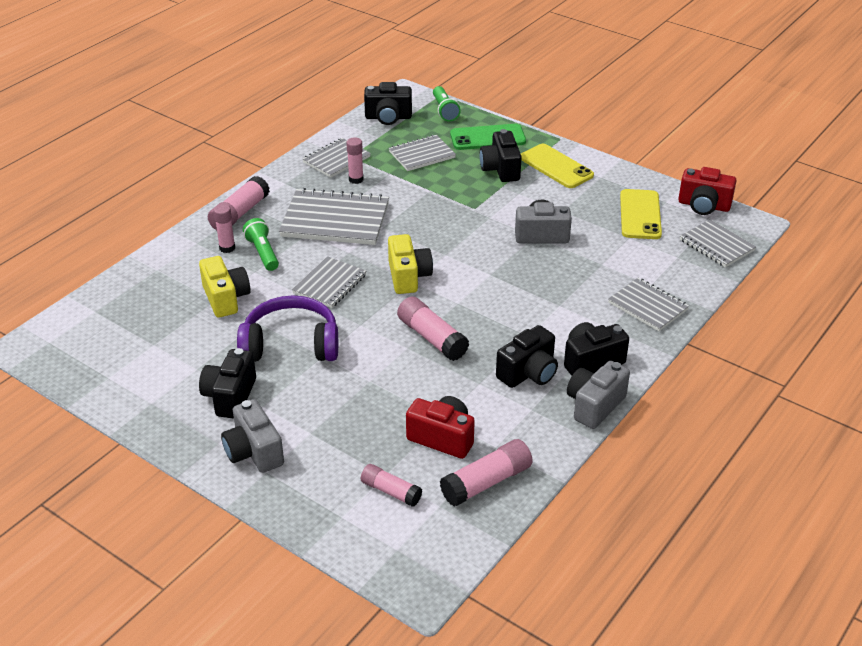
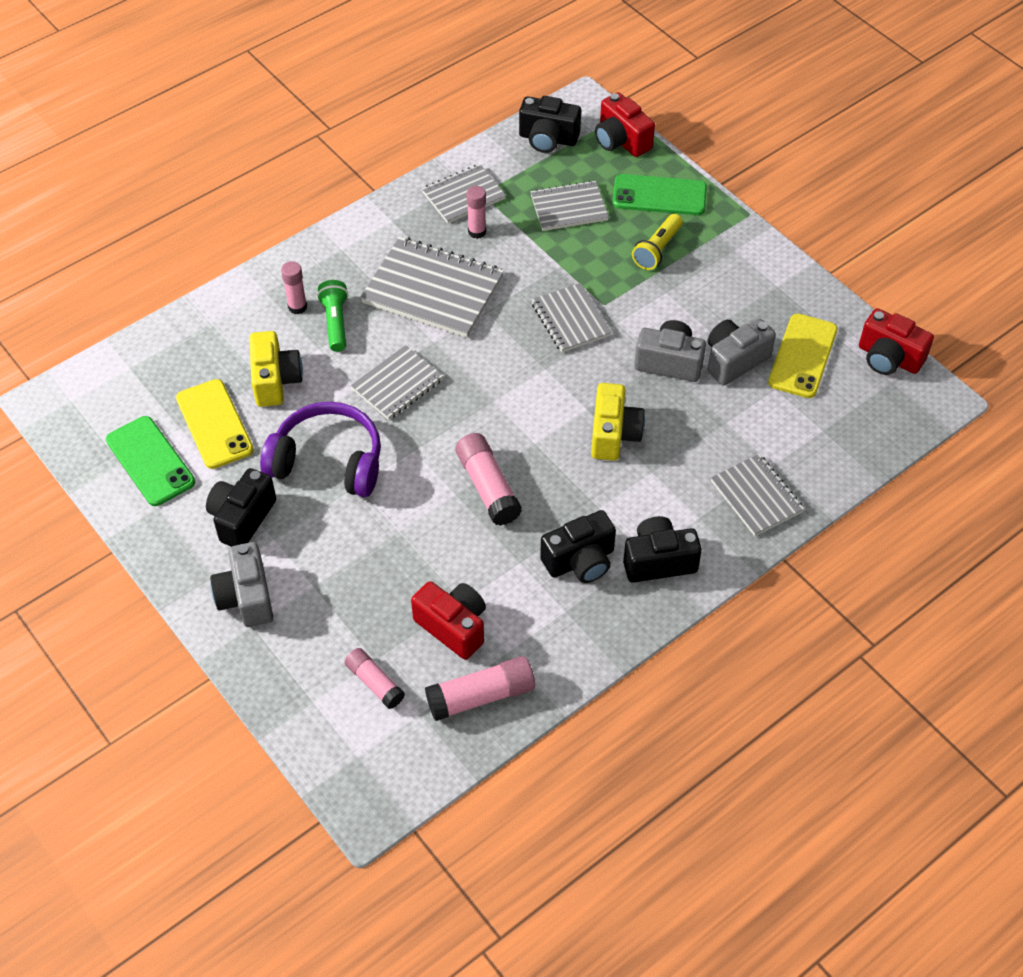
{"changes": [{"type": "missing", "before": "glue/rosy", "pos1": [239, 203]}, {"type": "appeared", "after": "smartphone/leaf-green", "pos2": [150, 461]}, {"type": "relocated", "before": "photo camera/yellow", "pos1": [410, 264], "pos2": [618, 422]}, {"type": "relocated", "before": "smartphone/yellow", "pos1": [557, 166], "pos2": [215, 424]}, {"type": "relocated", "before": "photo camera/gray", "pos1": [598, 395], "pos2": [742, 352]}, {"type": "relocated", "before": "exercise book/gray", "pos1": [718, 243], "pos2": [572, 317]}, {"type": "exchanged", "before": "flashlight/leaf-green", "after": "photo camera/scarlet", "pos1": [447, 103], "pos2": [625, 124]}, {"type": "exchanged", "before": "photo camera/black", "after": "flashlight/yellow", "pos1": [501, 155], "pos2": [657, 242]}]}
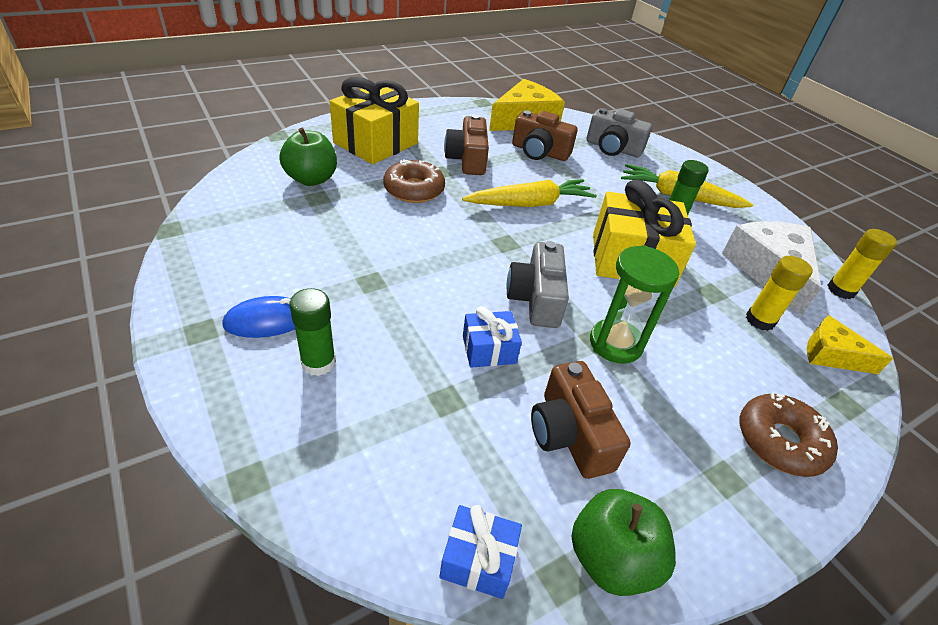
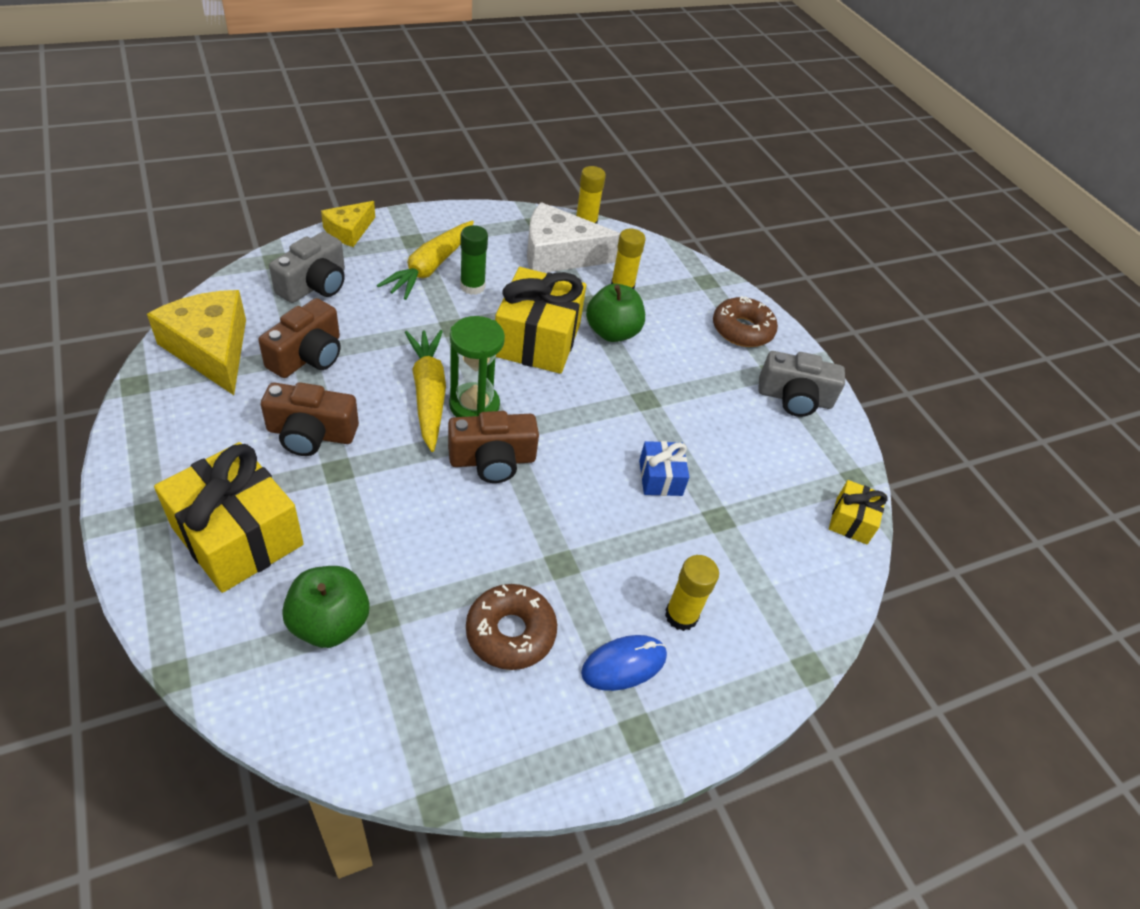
{"changes": [{"type": "relocated", "before": "doughnut/dark brown", "pos1": [414, 181], "pos2": [511, 627]}, {"type": "relocated", "before": "photo camera/gray", "pos1": [537, 284], "pos2": [801, 384]}, {"type": "relocated", "before": "photo camera/dark brown", "pos1": [580, 420], "pos2": [493, 447]}, {"type": "relocated", "before": "apple/leaf-green", "pos1": [624, 542], "pos2": [615, 313]}, {"type": "relocated", "before": "hourglass/leaf-green", "pos1": [634, 304], "pos2": [477, 366]}, {"type": "relocated", "before": "cheese wedge/yellow", "pos1": [850, 344], "pos2": [348, 224]}, {"type": "colour", "before": "glue/leaf-green", "after": "glue/yellow", "pos1": [312, 332], "pos2": [692, 593]}, {"type": "colour", "before": "gift/blue", "after": "gift/yellow", "pos1": [480, 552], "pos2": [858, 512]}, {"type": "spun", "before": "mouse/blue", "pos1": [258, 317], "pos2": [624, 663], "turn": 75}]}
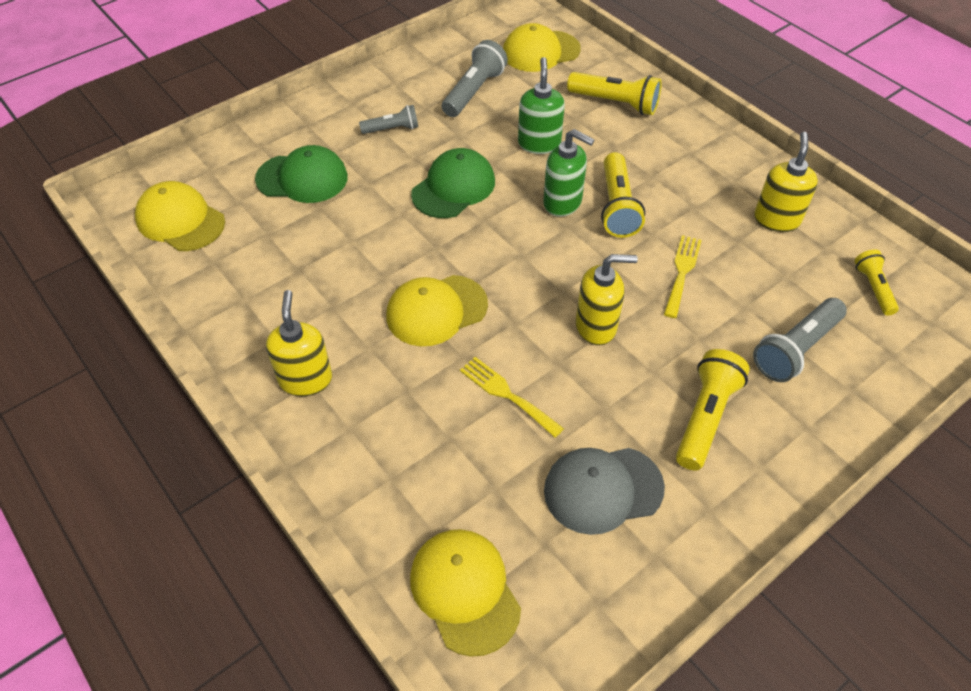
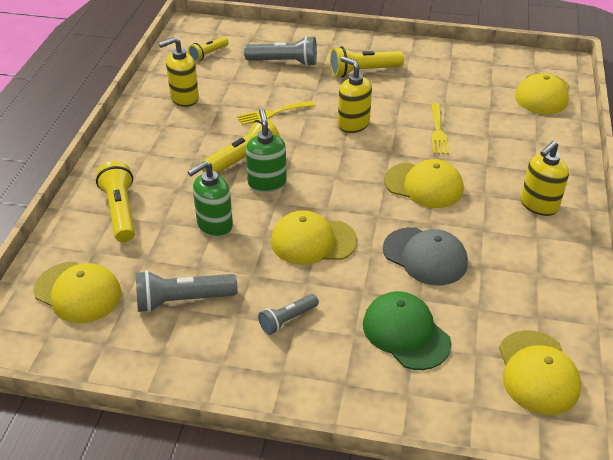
{"changes": [{"type": "relocated", "before": "baseball cap/gray", "pos1": [604, 491], "pos2": [425, 256]}, {"type": "colour", "before": "baseball cap/leaf-green", "after": "baseball cap/yellow", "pos1": [453, 183], "pos2": [314, 237]}, {"type": "spun", "before": "flashlight/gray", "pos1": [388, 119], "pos2": [288, 314], "turn": -75}]}
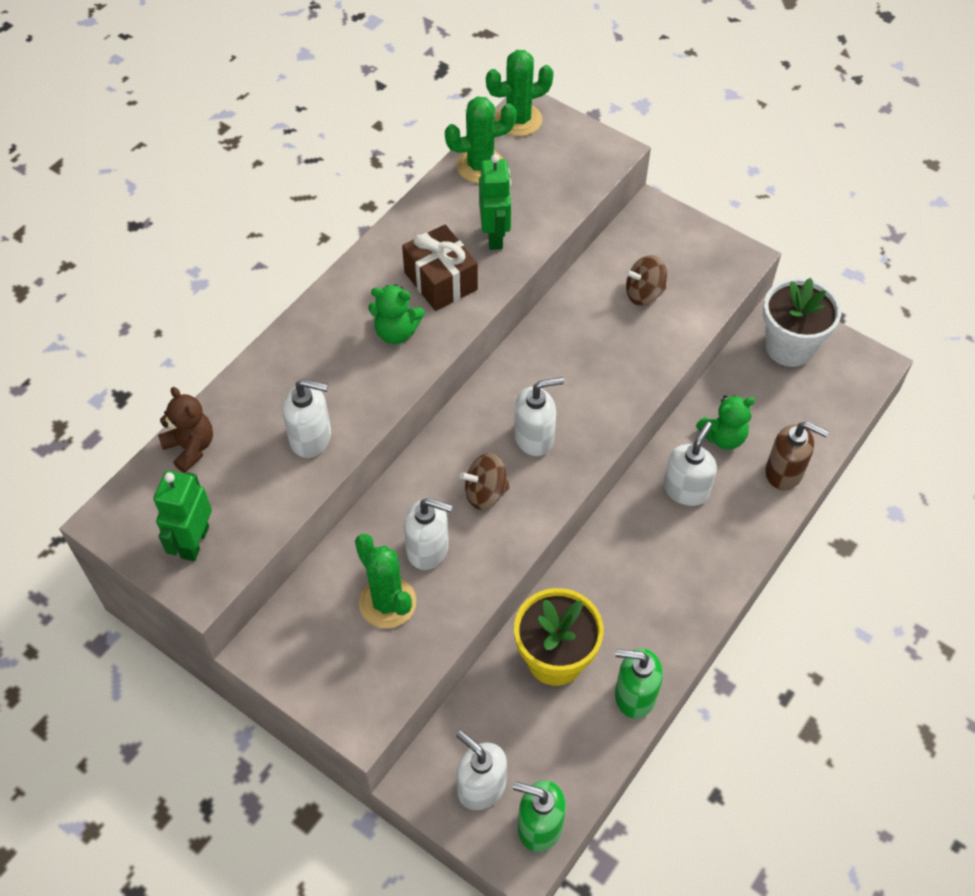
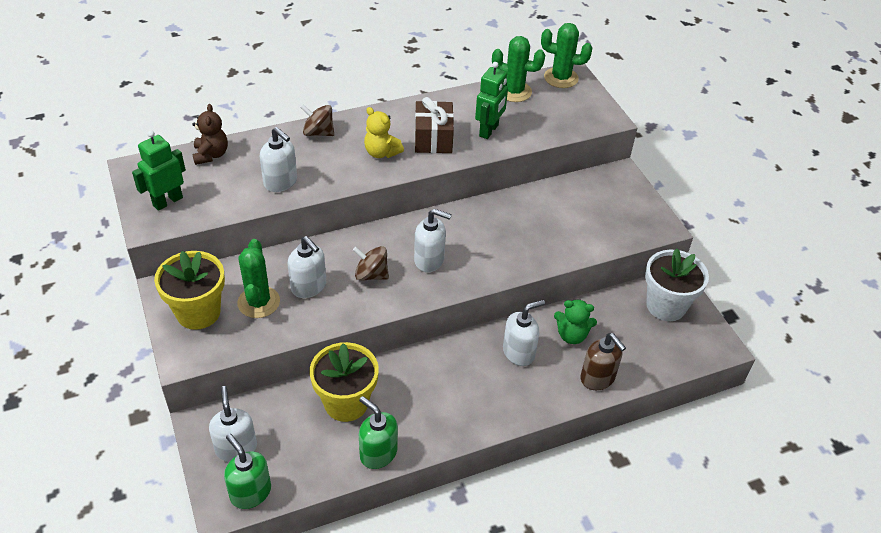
{"changes": [{"type": "appeared", "after": "plant pot/yellow", "pos2": [189, 290]}, {"type": "relocated", "before": "whirligig/dark brown", "pos1": [646, 280], "pos2": [317, 120]}, {"type": "colour", "before": "teddy bear/leaf-green", "after": "teddy bear/yellow", "pos1": [396, 314], "pos2": [384, 132]}]}
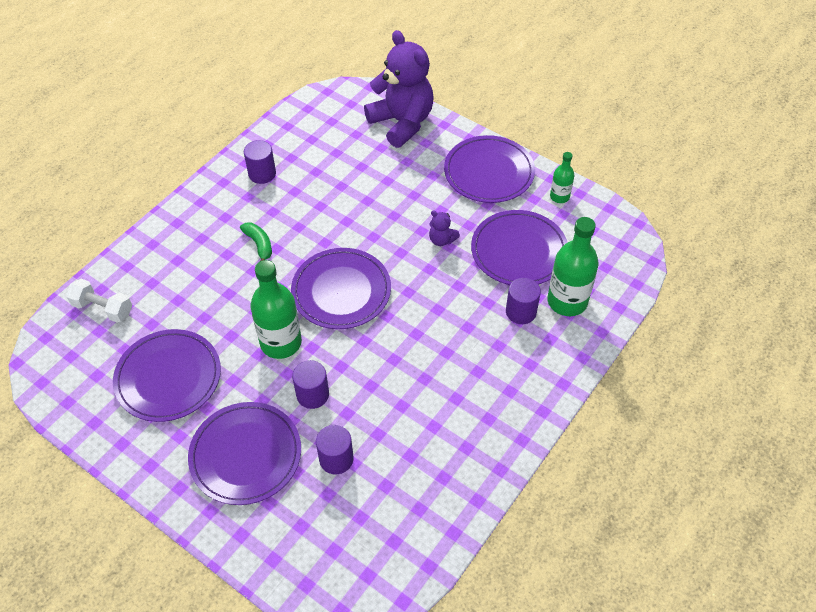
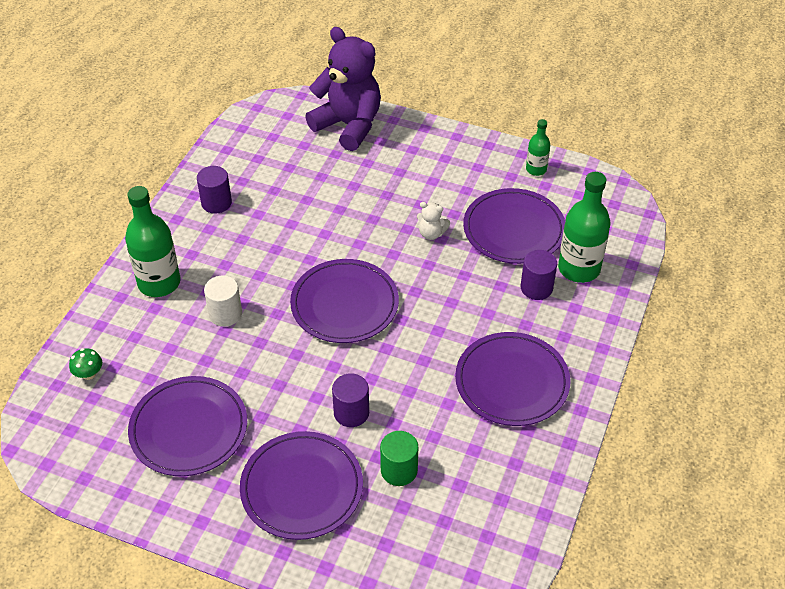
{"changes": [{"type": "missing", "before": "banana fruit/leaf-green", "pos1": [256, 242]}, {"type": "appeared", "after": "cylinder/pure white", "pos2": [223, 301]}, {"type": "relocated", "before": "bottle/leaf-green", "pos1": [276, 309], "pos2": [152, 241]}, {"type": "relocated", "before": "plate/purple", "pos1": [489, 169], "pos2": [512, 379]}, {"type": "exchanged", "before": "hand weight/pure white", "after": "toadstool/leaf-green", "pos1": [99, 301], "pos2": [85, 364]}, {"type": "colour", "before": "cylinder/purple", "after": "cylinder/leaf-green", "pos1": [334, 449], "pos2": [399, 458]}, {"type": "colour", "before": "teddy bear/purple", "after": "teddy bear/pure white", "pos1": [444, 228], "pos2": [433, 221]}]}
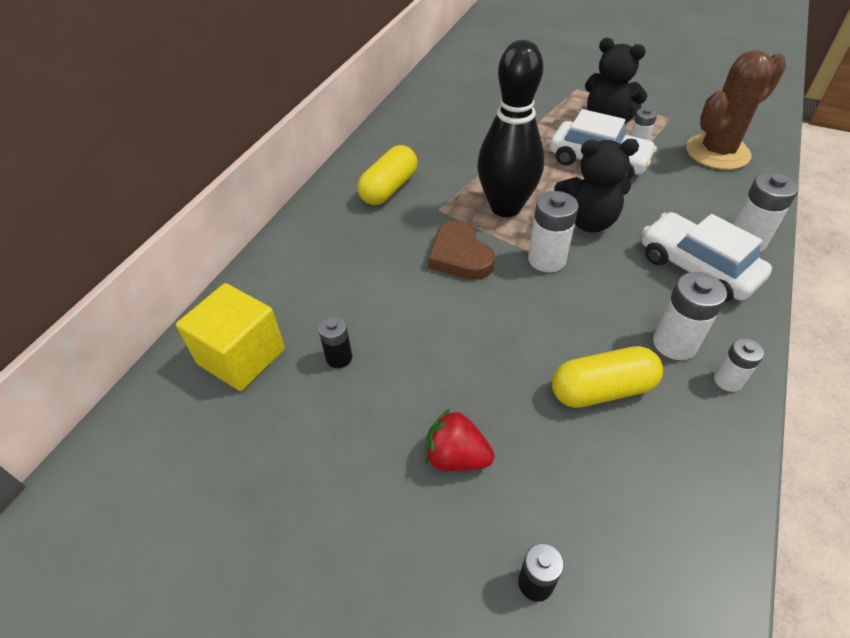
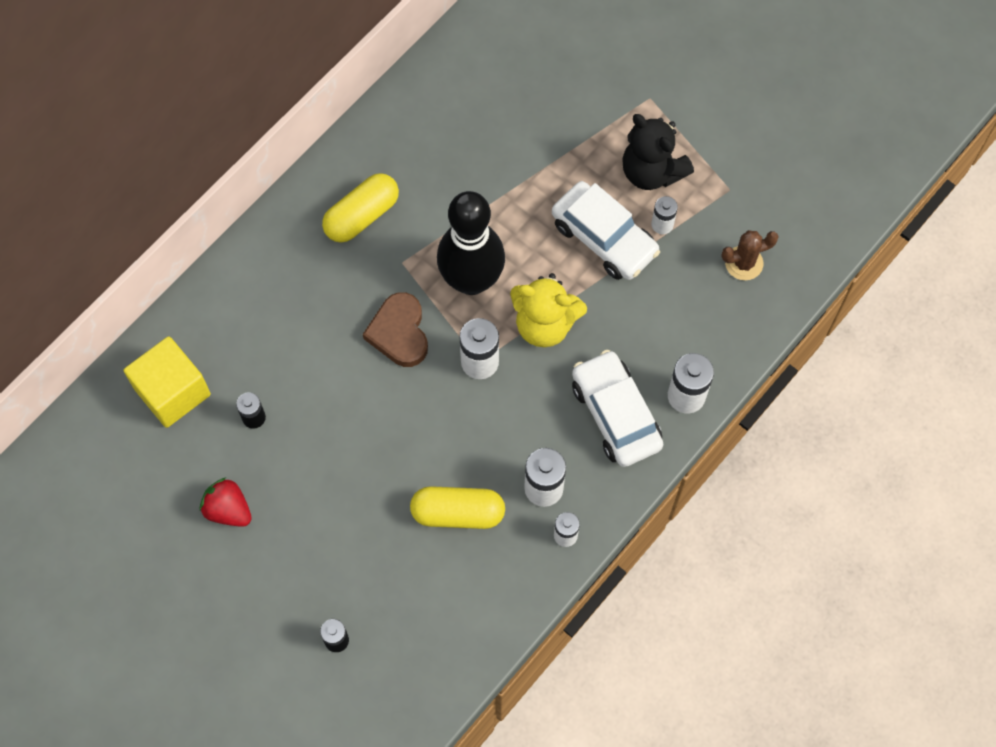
{"changes": [{"type": "relocated", "before": "strawberry/scarlet", "pos1": [460, 440], "pos2": [226, 502]}, {"type": "colour", "before": "teddy bear/black", "after": "teddy bear/yellow", "pos1": [596, 186], "pos2": [548, 310]}, {"type": "size", "before": "cactus/dark brown", "pos1": [736, 110], "pos2": [750, 255], "scale": 0.53}]}
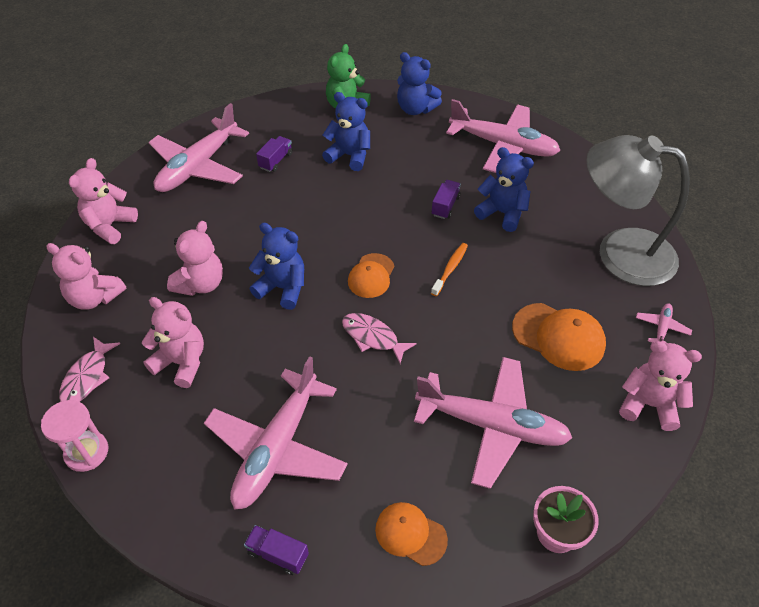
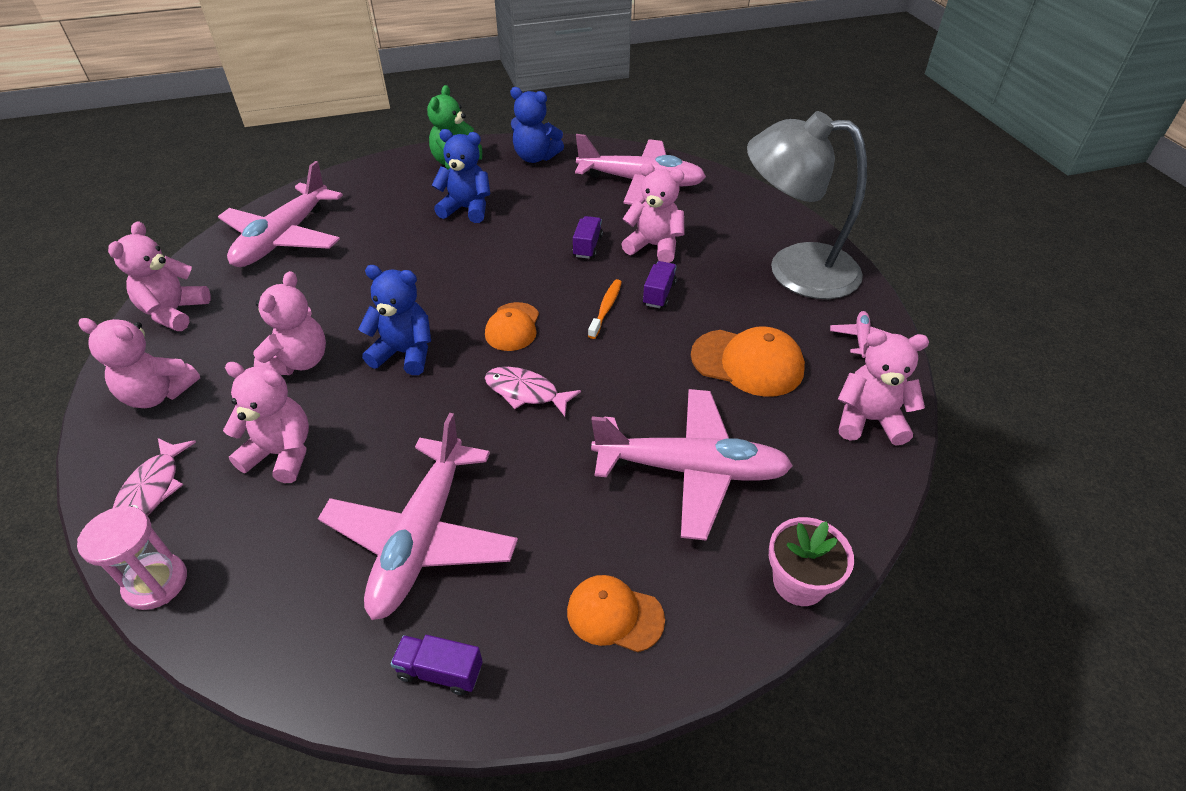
{"changes": [{"type": "relocated", "before": "truck/purple", "pos1": [274, 154], "pos2": [660, 284]}, {"type": "colour", "before": "teddy bear/blue", "after": "teddy bear/rosy", "pos1": [504, 189], "pos2": [652, 212]}]}
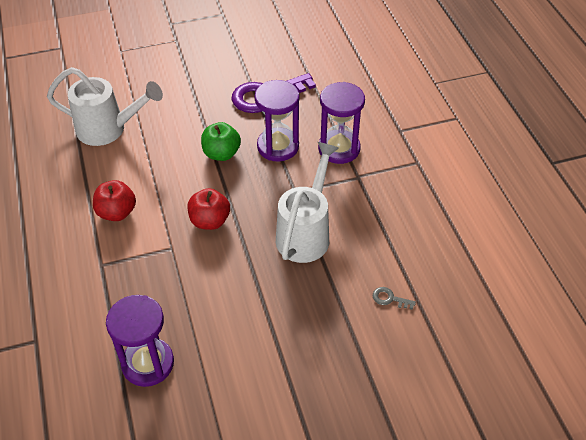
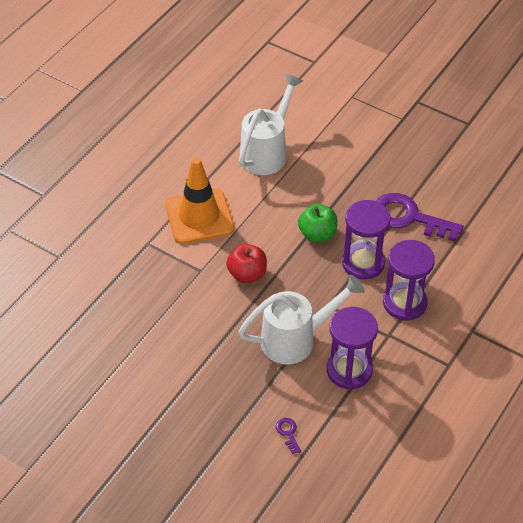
{"changes": [{"type": "relocated", "before": "hourglass/purple", "pos1": [140, 341], "pos2": [352, 348]}, {"type": "exchanged", "before": "apple/scarlet", "after": "traffic cone/orange", "pos1": [114, 200], "pos2": [199, 200]}, {"type": "colour", "before": "door key/gray", "after": "door key/purple", "pos1": [394, 298], "pos2": [288, 436]}, {"type": "spun", "before": "watering can/pure white", "pos1": [105, 106], "pos2": [271, 124], "turn": -120}]}
